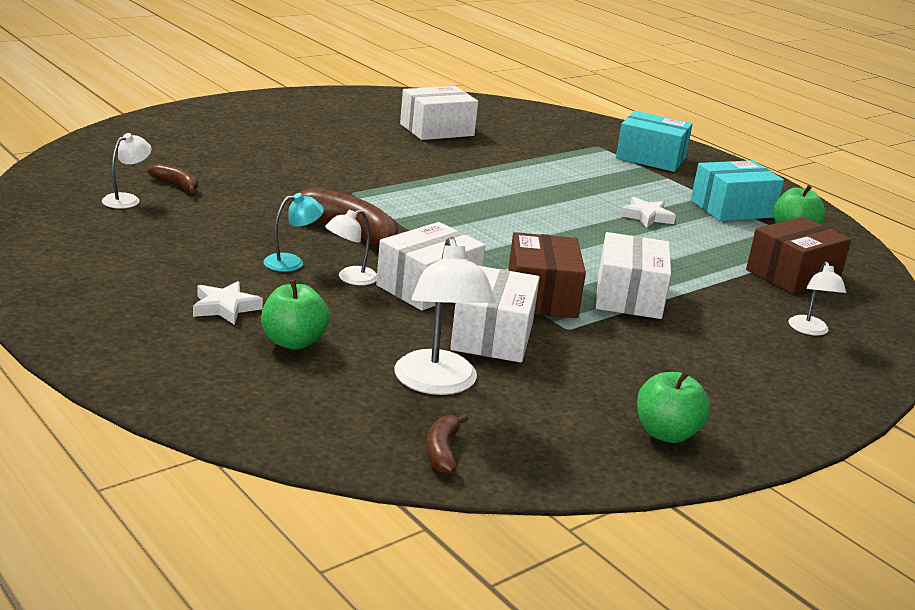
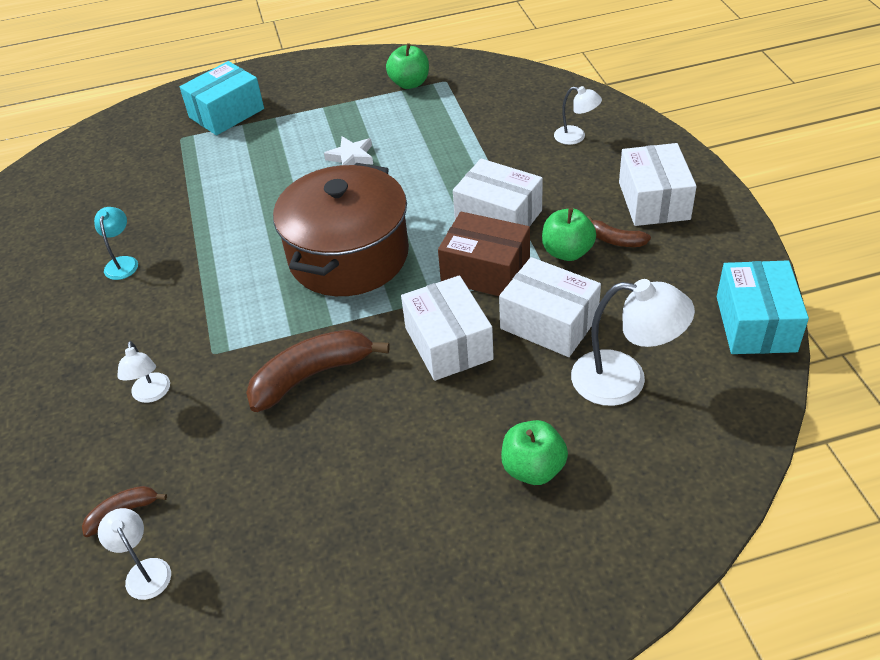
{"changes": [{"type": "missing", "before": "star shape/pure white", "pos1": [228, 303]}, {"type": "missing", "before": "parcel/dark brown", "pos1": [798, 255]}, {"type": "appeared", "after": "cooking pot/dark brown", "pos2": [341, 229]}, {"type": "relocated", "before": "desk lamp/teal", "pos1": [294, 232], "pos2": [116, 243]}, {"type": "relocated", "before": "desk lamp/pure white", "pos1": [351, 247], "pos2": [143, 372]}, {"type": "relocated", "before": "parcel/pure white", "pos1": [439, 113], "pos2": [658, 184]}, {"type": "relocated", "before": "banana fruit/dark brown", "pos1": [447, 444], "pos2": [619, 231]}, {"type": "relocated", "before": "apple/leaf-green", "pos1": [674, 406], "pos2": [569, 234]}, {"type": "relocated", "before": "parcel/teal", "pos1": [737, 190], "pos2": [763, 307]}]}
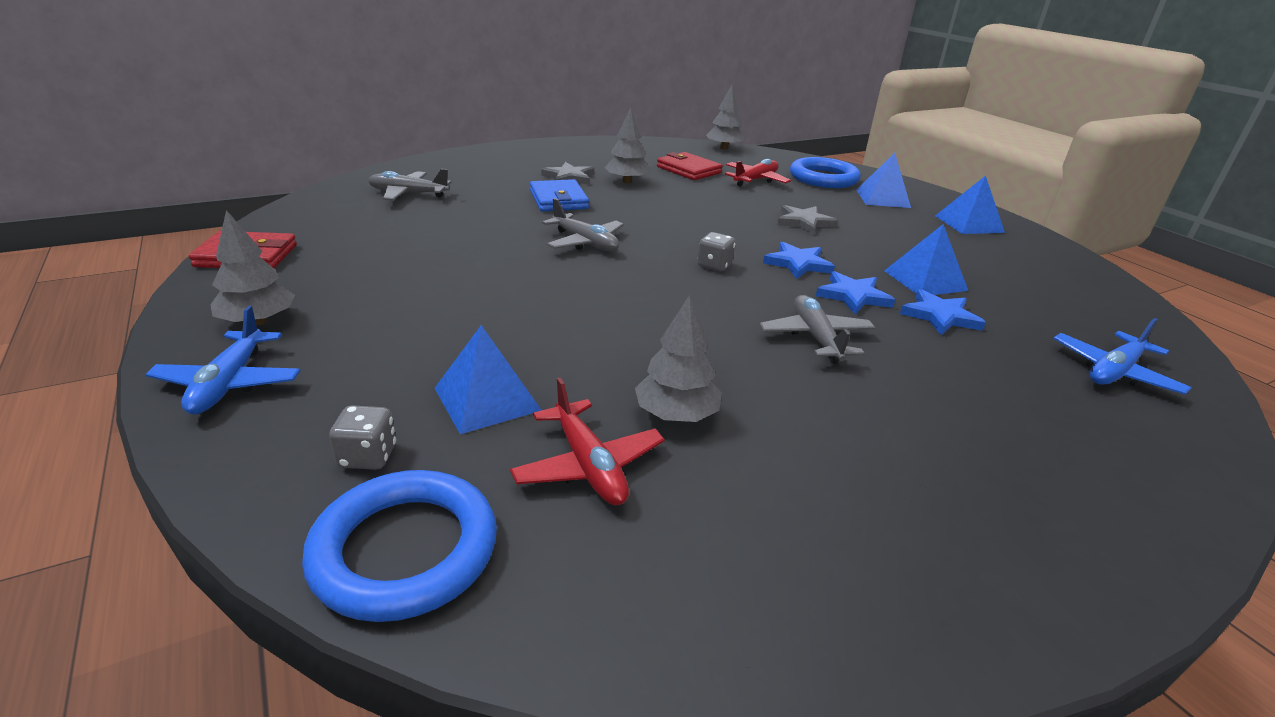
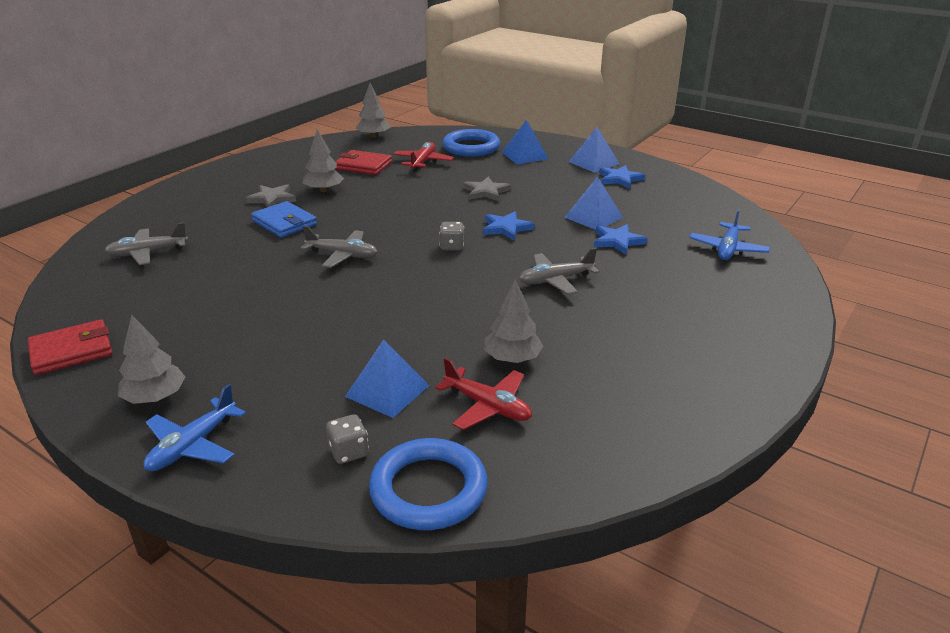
{"changes": [{"type": "relocated", "before": "star shape/blue", "pos1": [855, 292], "pos2": [622, 177]}, {"type": "spun", "before": "aeroplane/blue", "pos1": [223, 360], "pos2": [194, 427], "turn": 60}, {"type": "spun", "before": "aeroplane/gray", "pos1": [817, 329], "pos2": [559, 271], "turn": -75}]}
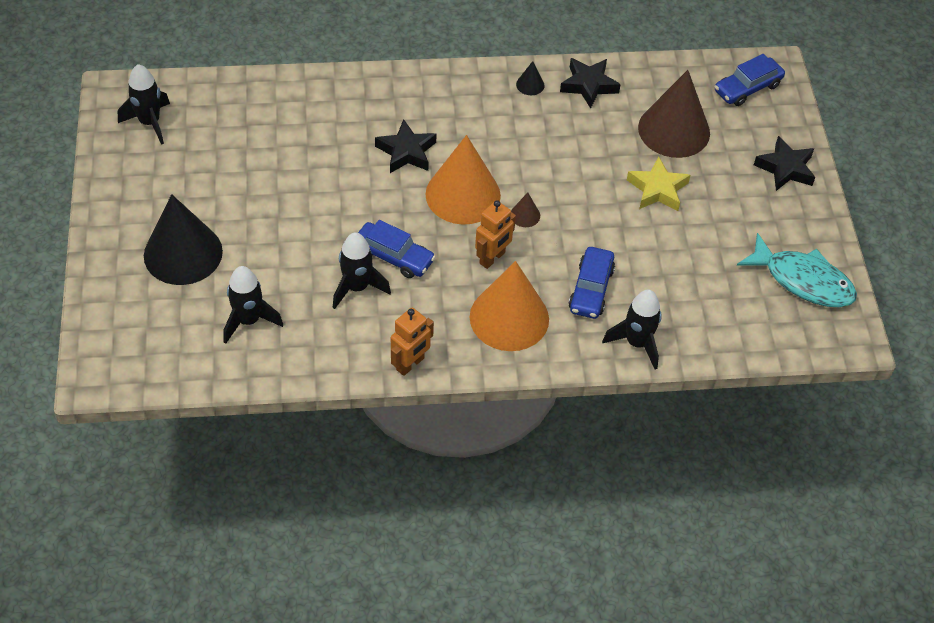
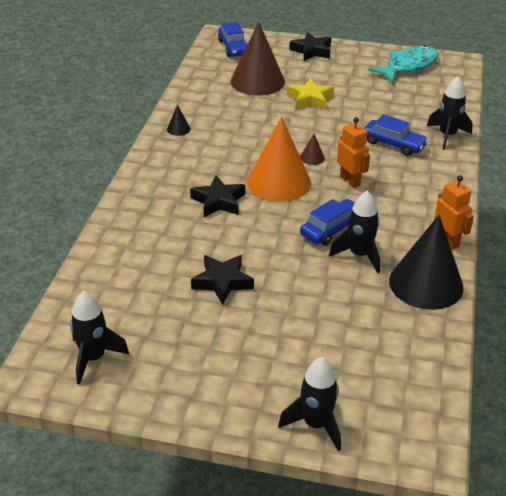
{"changes": [{"type": "missing", "before": "cone/orange", "pos1": [509, 306]}, {"type": "relocated", "before": "cone/black", "pos1": [183, 239], "pos2": [426, 262]}, {"type": "relocated", "before": "toy rocket/black", "pos1": [253, 305], "pos2": [309, 404]}, {"type": "relocated", "before": "star shape/black", "pos1": [590, 83], "pos2": [222, 280]}]}
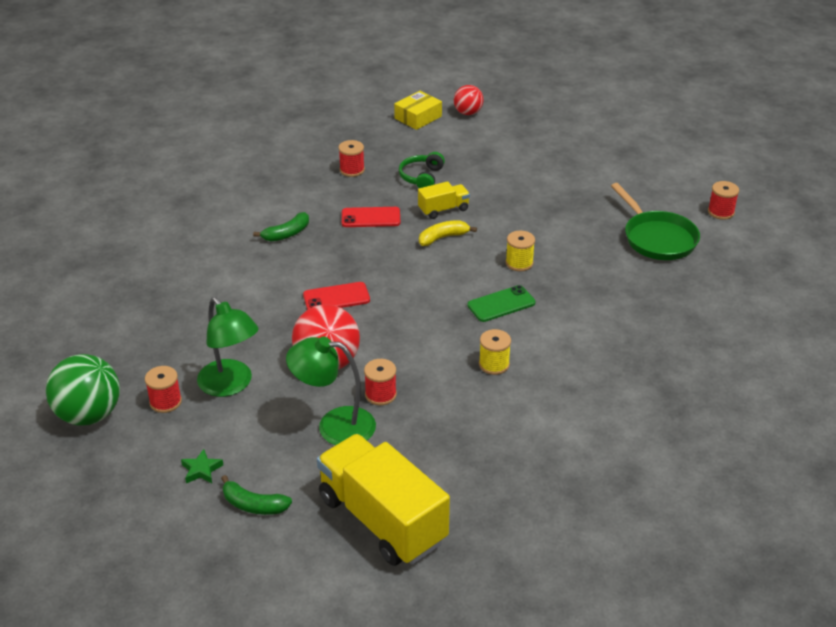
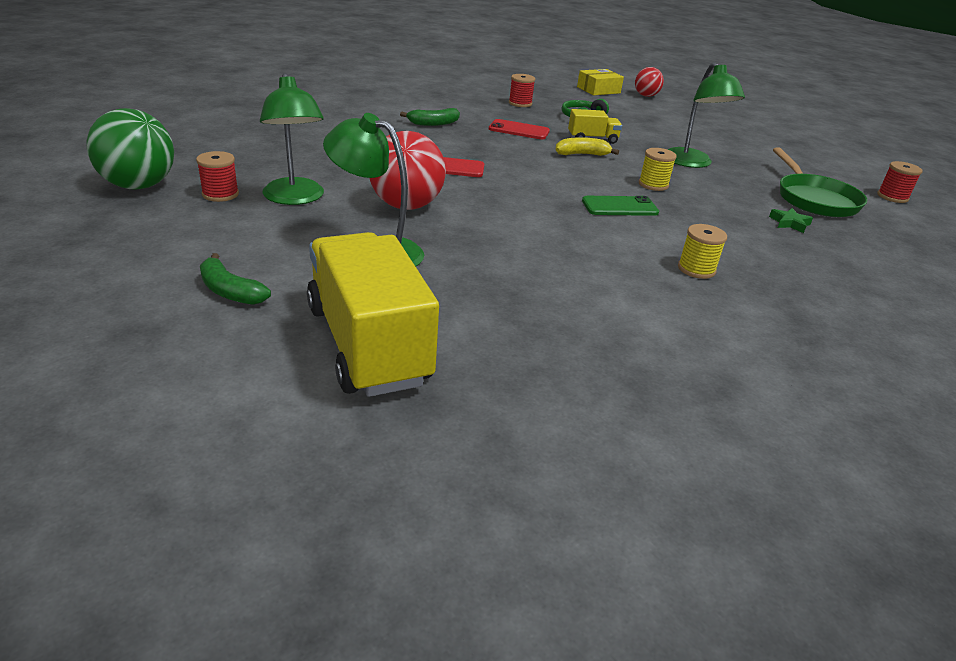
{"changes": [{"type": "missing", "before": "spool/scarlet", "pos1": [380, 382]}, {"type": "appeared", "after": "desk lamp/leaf-green", "pos2": [706, 115]}, {"type": "relocated", "before": "star shape/leaf-green", "pos1": [202, 466], "pos2": [791, 220]}, {"type": "relocated", "before": "spool/yellow", "pos1": [495, 352], "pos2": [702, 251]}]}
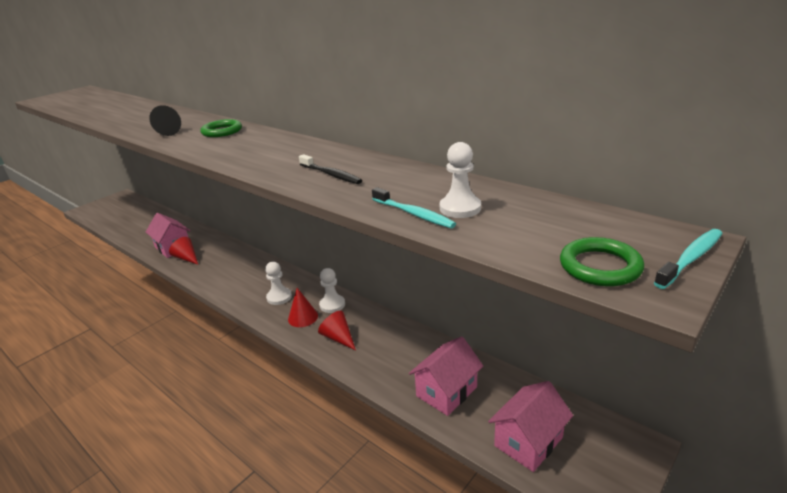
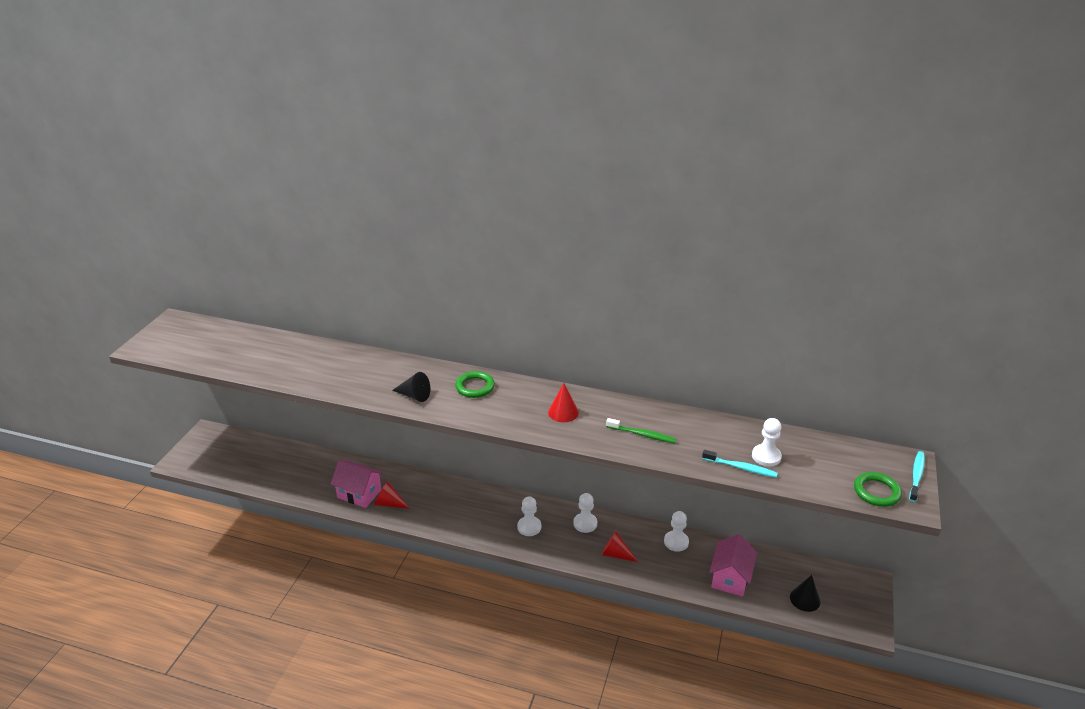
{"changes": [{"type": "appeared", "after": "game pawn/pure white", "pos2": [676, 531]}, {"type": "relocated", "before": "cone/scarlet", "pos1": [303, 307], "pos2": [563, 402]}, {"type": "exchanged", "before": "toy house/rosy", "after": "cone/black", "pos1": [530, 426], "pos2": [805, 593]}, {"type": "colour", "before": "tooth brush/black", "after": "tooth brush/leaf-green", "pos1": [330, 169], "pos2": [641, 430]}]}
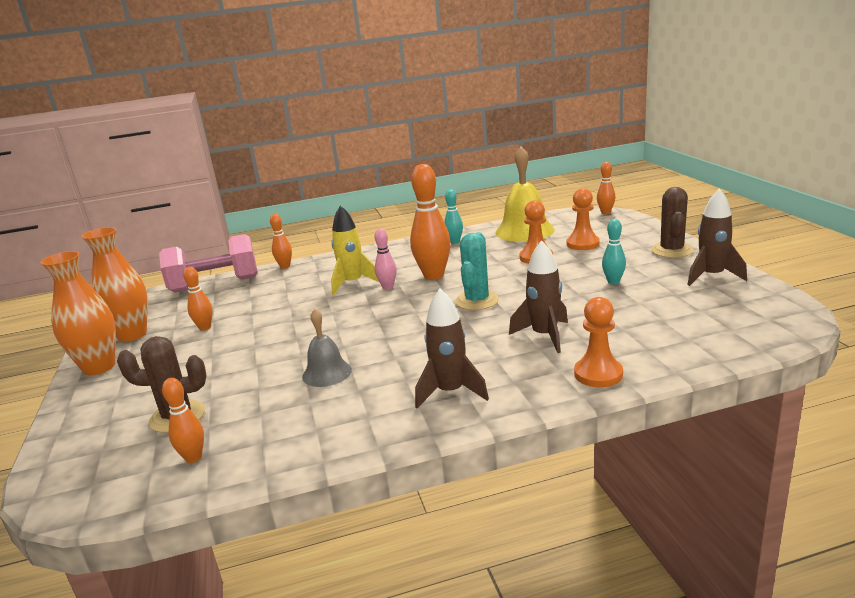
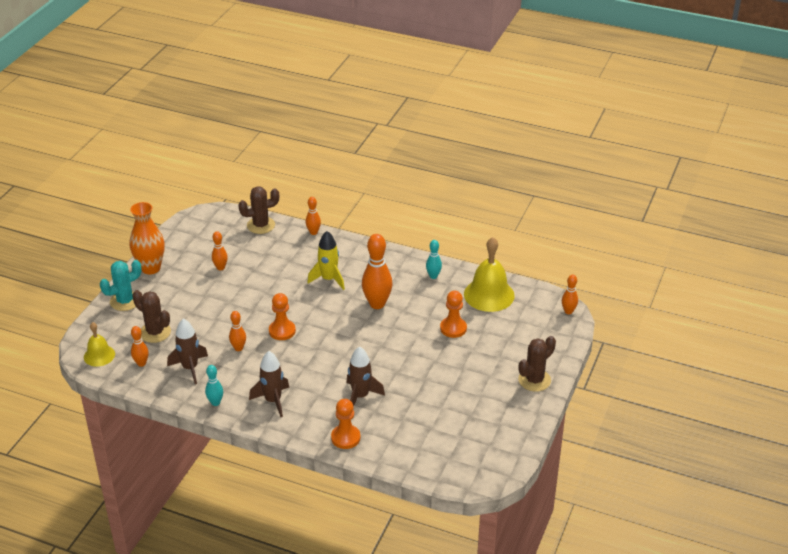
{"changes": [{"type": "missing", "before": "tall vase/orange", "pos1": [114, 284]}, {"type": "missing", "before": "bowling pin/rosy", "pos1": [386, 259]}, {"type": "appeared", "after": "hand bell/yellow", "pos2": [99, 344]}, {"type": "relocated", "before": "cactus/teal", "pos1": [477, 271], "pos2": [121, 285]}, {"type": "relocated", "before": "game pawn/orange", "pos1": [583, 219], "pos2": [282, 316]}, {"type": "relocated", "before": "bowling pin/teal", "pos1": [614, 252], "pos2": [214, 385]}, {"type": "relocated", "before": "toy rocket/dark brown", "pos1": [717, 237], "pos2": [187, 351]}, {"type": "exchanged", "before": "hand weight/rosy", "after": "cactus/dark brown", "pos1": [208, 263], "pos2": [258, 210]}, {"type": "exchanged", "before": "hand bell/gray", "after": "bowling pin/orange", "pos1": [327, 348], "pos2": [237, 331]}]}
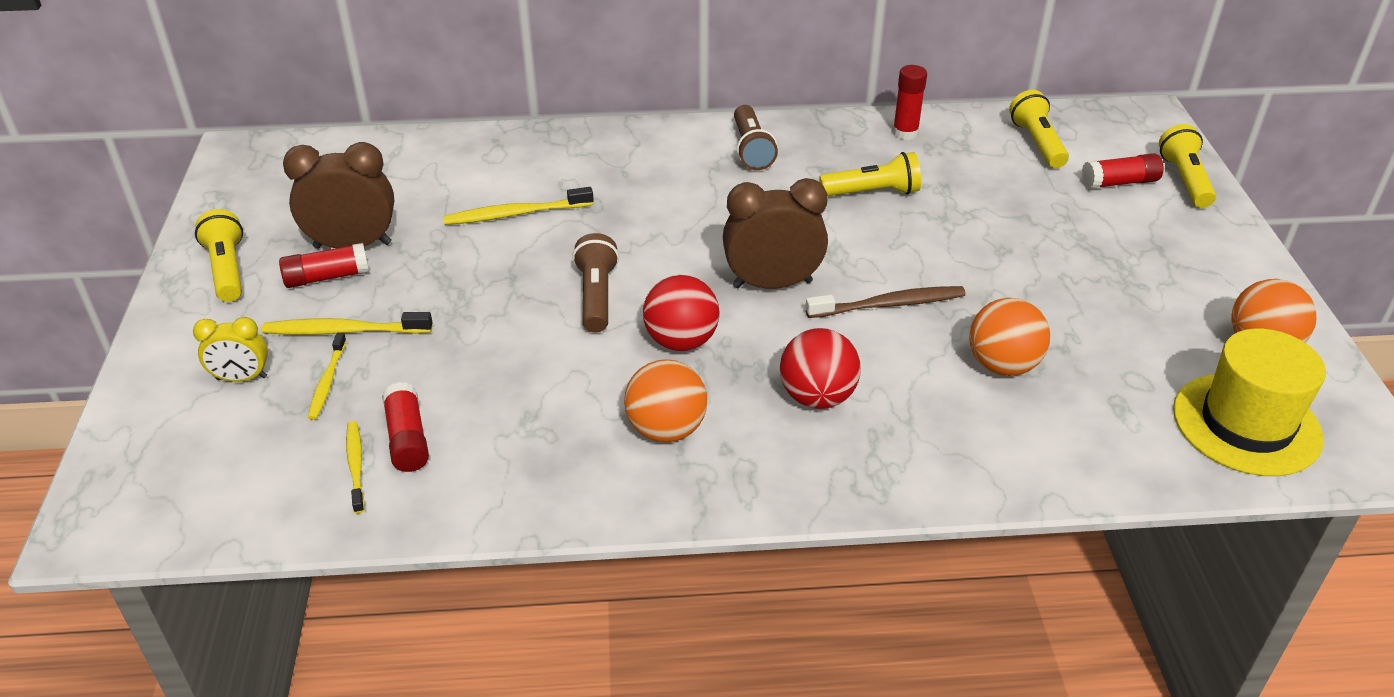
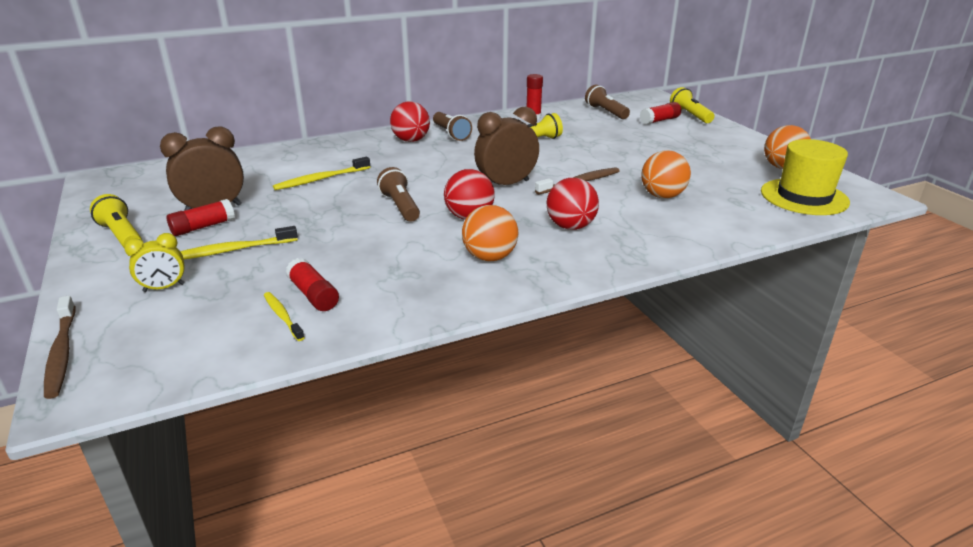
{"changes": [{"type": "missing", "before": "tooth brush/yellow", "pos1": [327, 376]}, {"type": "appeared", "after": "tooth brush/dark brown", "pos2": [59, 347]}, {"type": "appeared", "after": "sphere/scarlet", "pos2": [410, 121]}, {"type": "colour", "before": "flashlight/yellow", "after": "flashlight/dark brown", "pos1": [1039, 129], "pos2": [607, 102]}]}
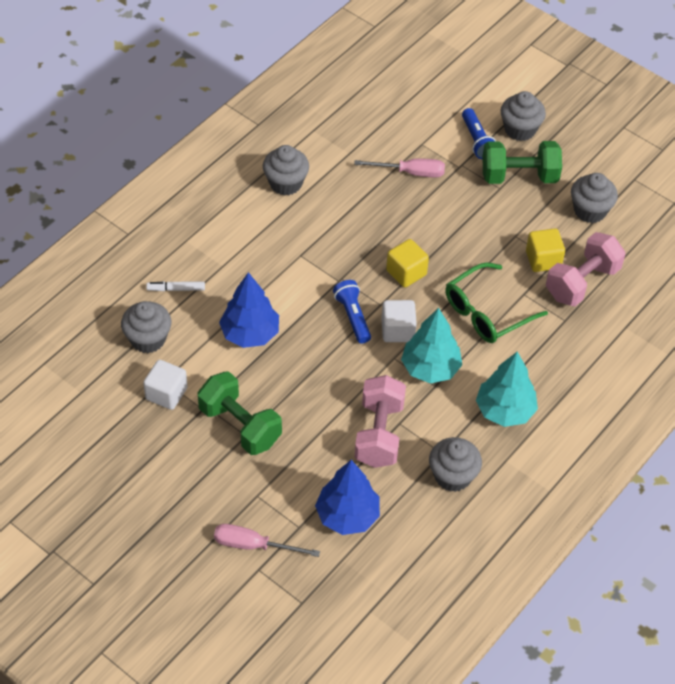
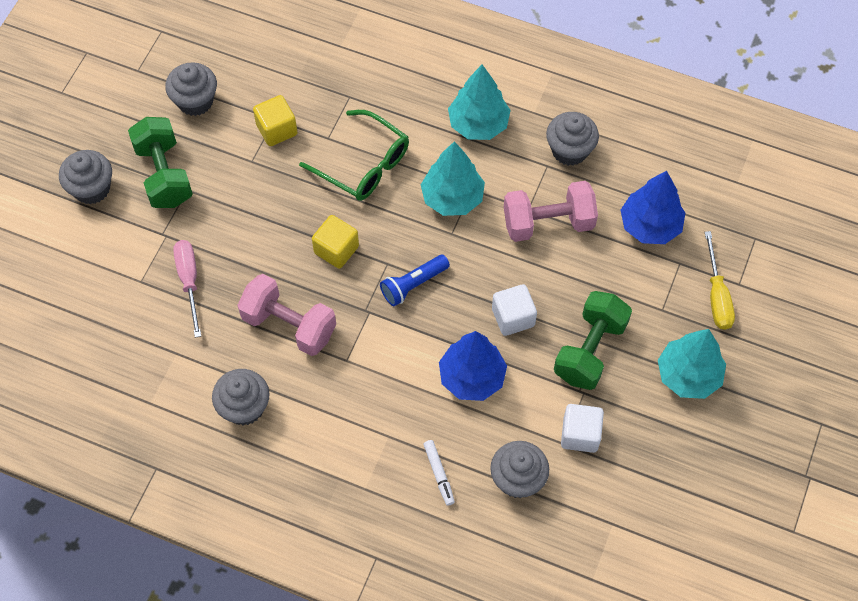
{"changes": [{"type": "missing", "before": "flashlight/blue", "pos1": [479, 133]}, {"type": "appeared", "after": "toy tree/teal", "pos2": [692, 364]}, {"type": "relocated", "before": "block/pure white", "pos1": [399, 321], "pos2": [514, 310]}, {"type": "relocated", "before": "hand weight/rosy", "pos1": [585, 269], "pos2": [286, 315]}, {"type": "colour", "before": "hand screwdriver/rosy", "after": "hand screwdriver/yellow", "pos1": [267, 540], "pos2": [720, 280]}]}
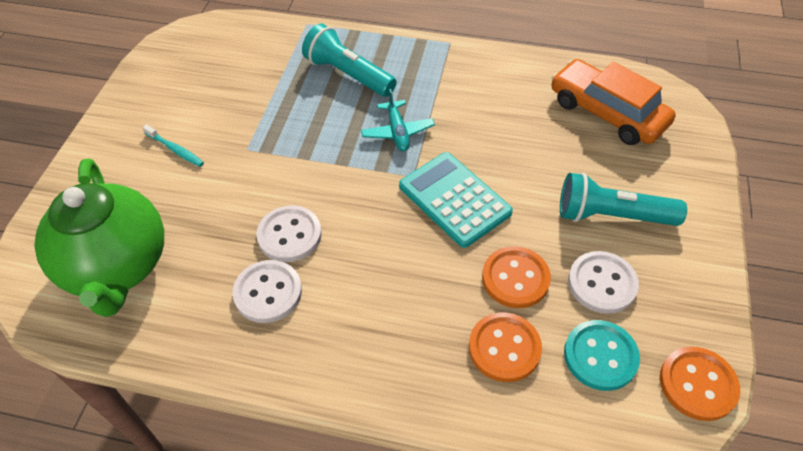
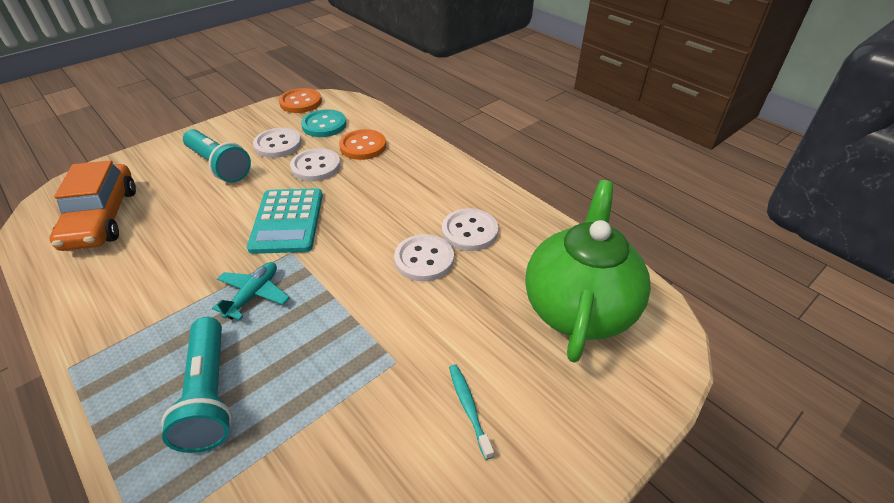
{"changes": [{"type": "colour", "before": "button/orange", "after": "button/pure white", "pos1": [516, 277], "pos2": [315, 165]}]}
